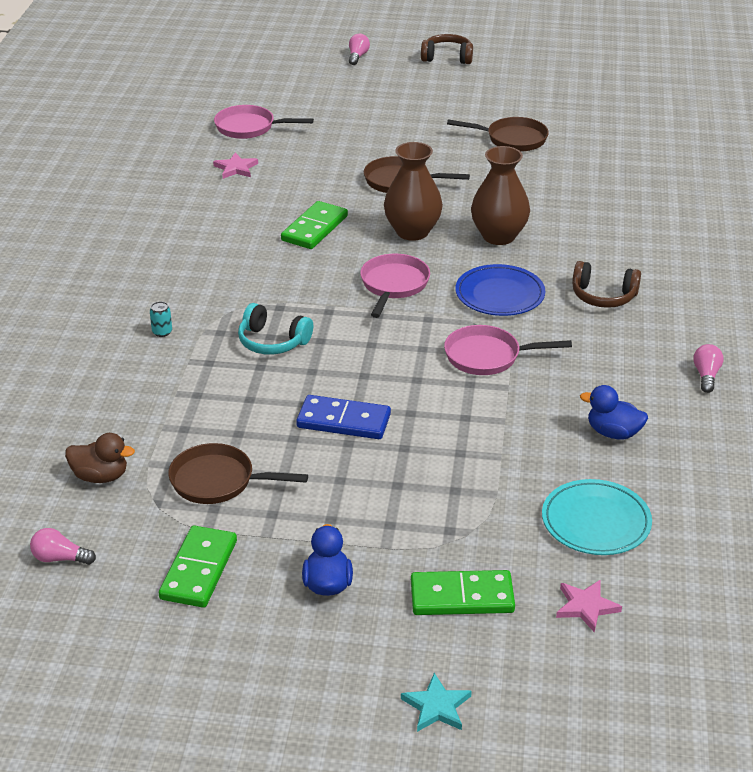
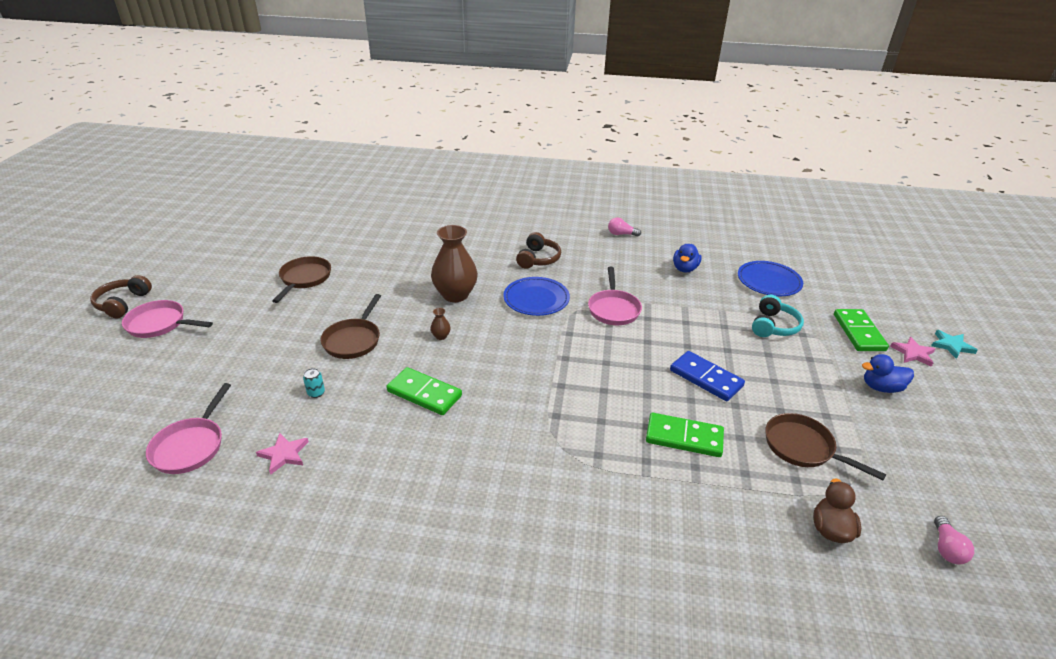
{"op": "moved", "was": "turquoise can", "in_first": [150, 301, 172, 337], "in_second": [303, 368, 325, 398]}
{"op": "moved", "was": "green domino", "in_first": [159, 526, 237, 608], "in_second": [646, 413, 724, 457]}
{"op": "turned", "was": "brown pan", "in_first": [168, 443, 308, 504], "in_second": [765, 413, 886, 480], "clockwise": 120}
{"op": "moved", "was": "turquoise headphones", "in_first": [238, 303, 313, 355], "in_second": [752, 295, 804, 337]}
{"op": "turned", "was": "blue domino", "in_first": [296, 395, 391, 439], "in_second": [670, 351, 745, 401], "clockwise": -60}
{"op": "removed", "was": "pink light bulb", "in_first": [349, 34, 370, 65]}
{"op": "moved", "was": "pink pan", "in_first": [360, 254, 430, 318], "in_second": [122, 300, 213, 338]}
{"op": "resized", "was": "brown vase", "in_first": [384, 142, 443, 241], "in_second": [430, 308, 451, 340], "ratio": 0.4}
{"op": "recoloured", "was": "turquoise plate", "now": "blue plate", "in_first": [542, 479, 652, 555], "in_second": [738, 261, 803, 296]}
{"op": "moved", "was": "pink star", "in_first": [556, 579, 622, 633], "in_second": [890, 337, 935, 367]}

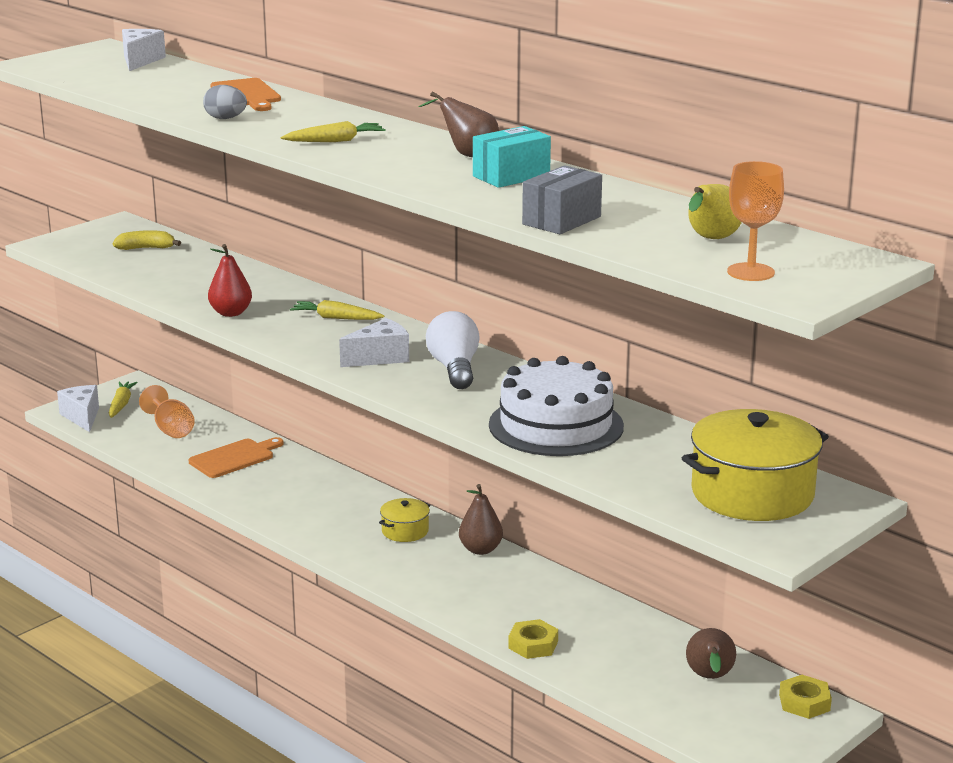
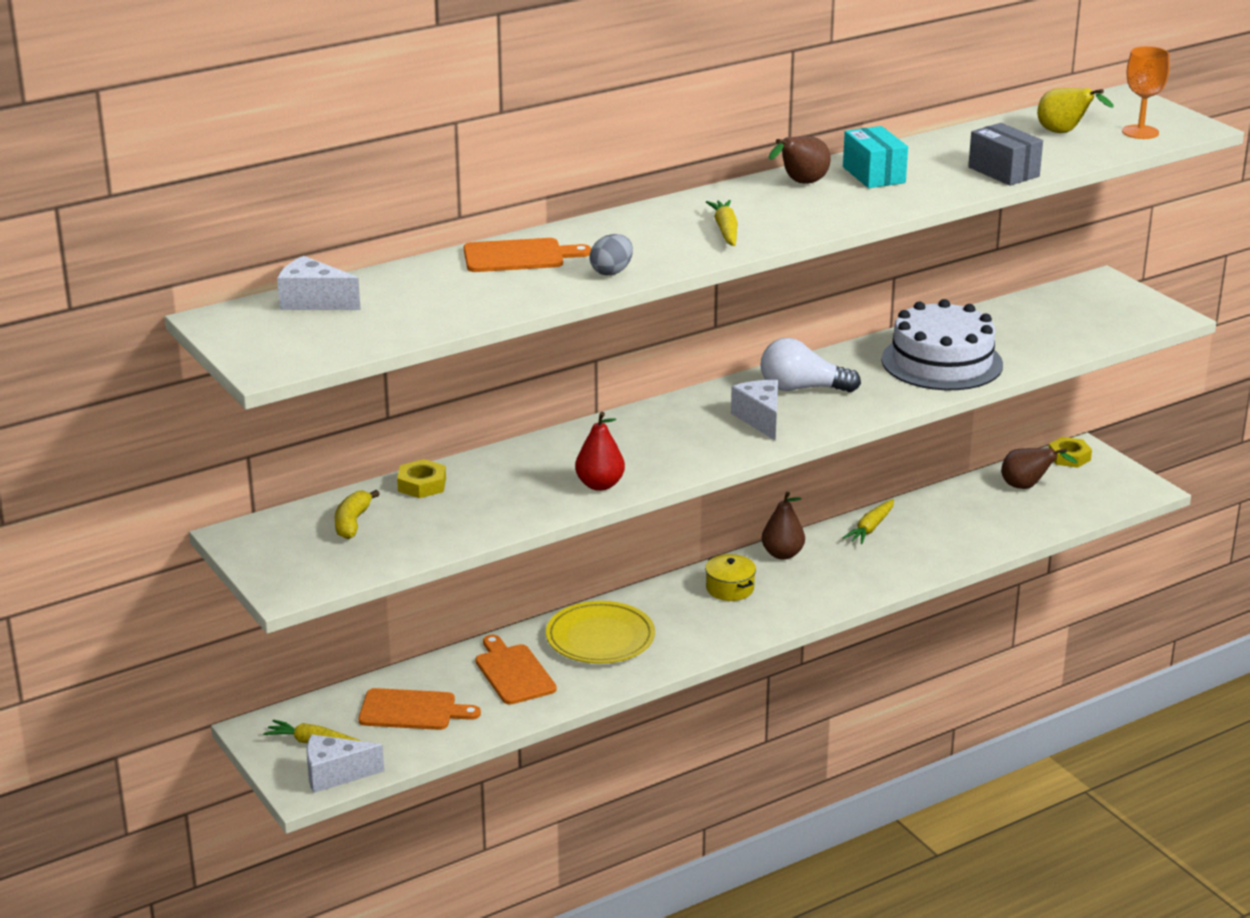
{"op": "replaced", "was": "orange goblet", "now": "orange cutting board", "in_first": [139, 385, 195, 438], "in_second": [359, 688, 481, 730]}
{"op": "moved", "was": "yellow carrot", "in_first": [290, 300, 385, 320], "in_second": [843, 499, 894, 544]}
{"op": "moved", "was": "yellow nut", "in_first": [508, 619, 558, 659], "in_second": [397, 459, 446, 498]}
{"op": "removed", "was": "yellow pot", "in_first": [682, 409, 829, 521]}
{"op": "added", "now": "yellow plate", "in_second": [546, 601, 655, 664]}

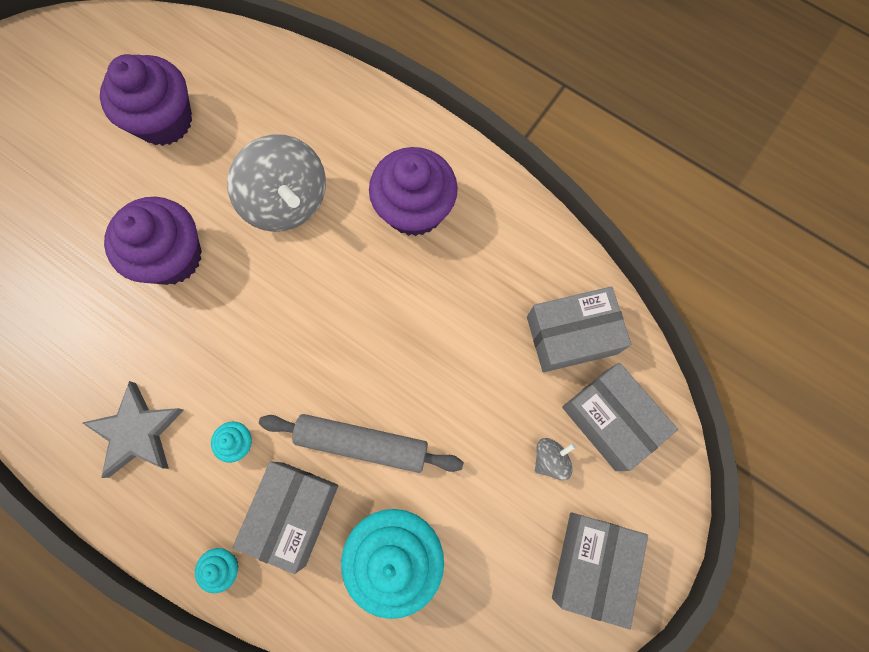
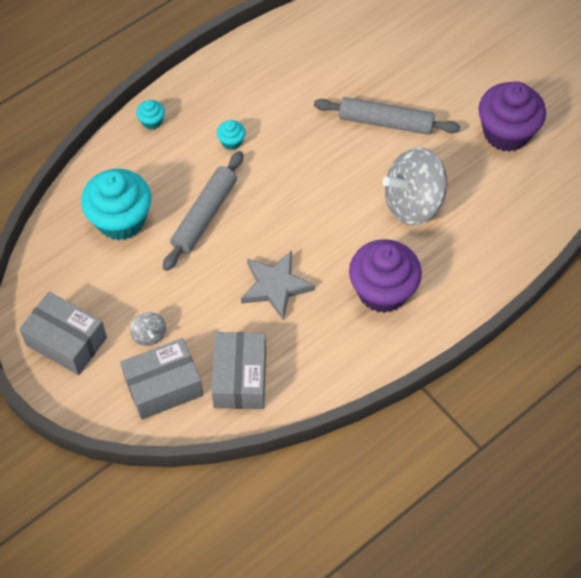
{"op": "moved", "was": "grey star", "in_first": [83, 381, 184, 478], "in_second": [241, 251, 315, 321]}
{"op": "replaced", "was": "purple cupcake", "now": "grey rolling pin", "in_first": [104, 197, 202, 285], "in_second": [314, 97, 461, 135]}
{"op": "removed", "was": "grey box", "in_first": [232, 461, 338, 574]}

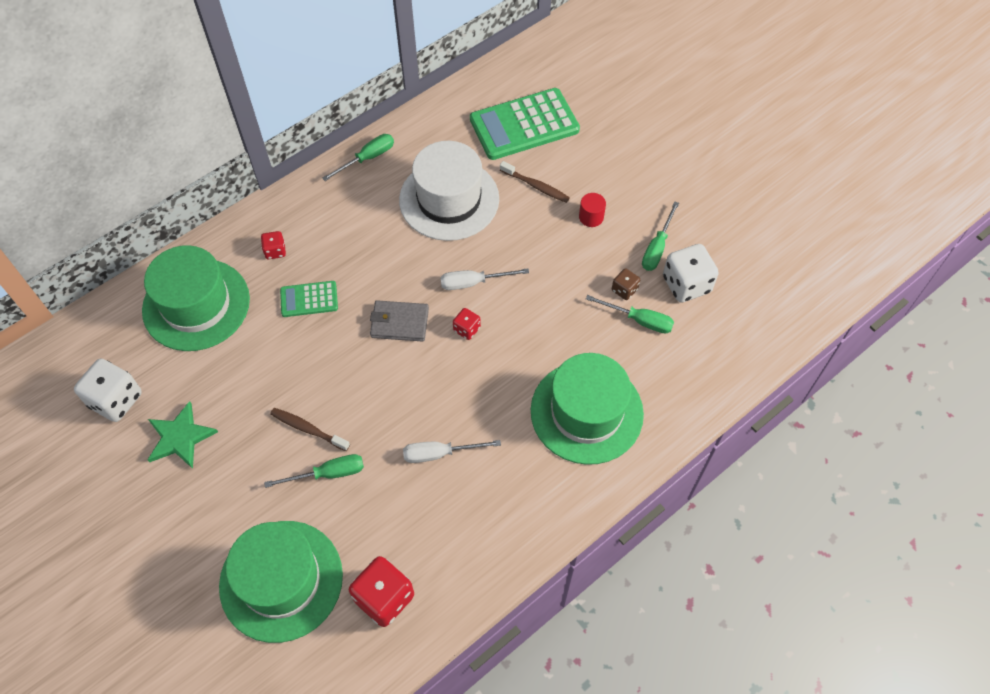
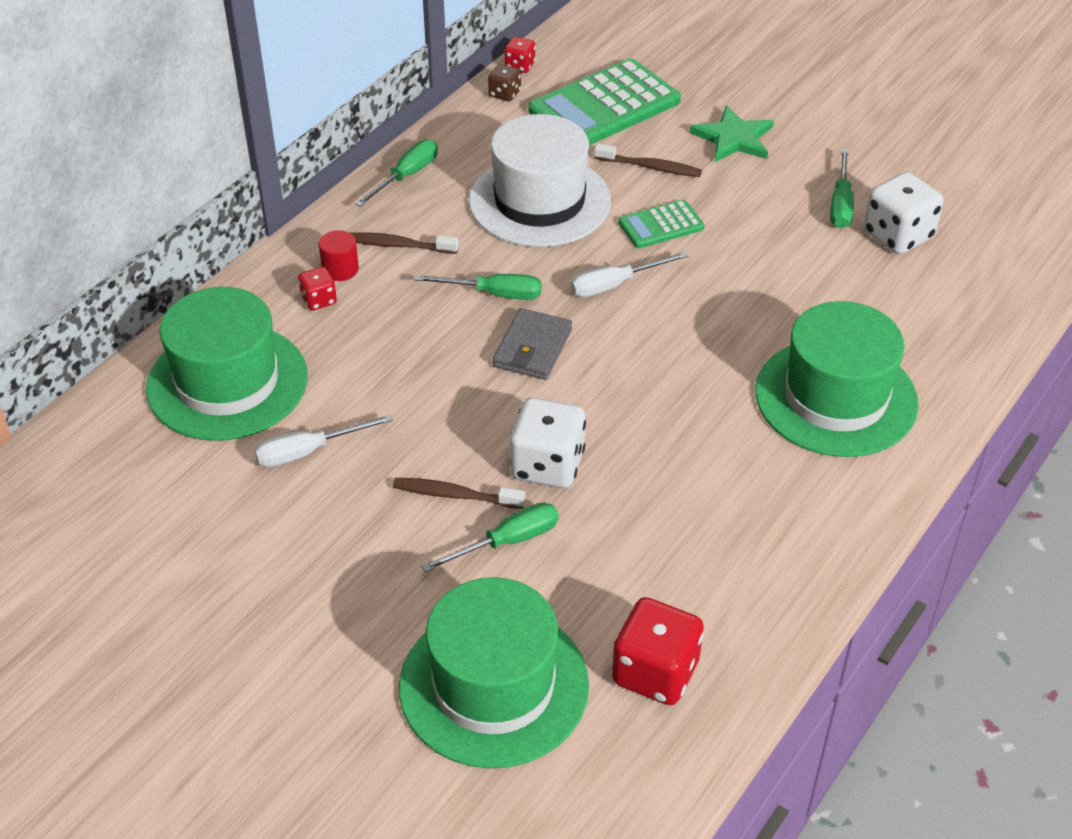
{"op": "moved", "was": "white dice", "in_first": [74, 359, 142, 422], "in_second": [510, 397, 586, 488]}
{"op": "moved", "was": "green star", "in_first": [148, 401, 218, 469], "in_second": [690, 105, 774, 162]}
{"op": "moved", "was": "green calculator", "in_first": [280, 281, 338, 317], "in_second": [618, 200, 704, 248]}
{"op": "turned", "was": "grey wallet", "in_first": [370, 300, 429, 342], "in_second": [493, 308, 572, 380], "clockwise": -60}
{"op": "moved", "was": "white screwdriver", "in_first": [403, 440, 501, 463], "in_second": [254, 415, 393, 467]}
{"op": "moved", "was": "red dice", "in_first": [453, 308, 481, 340], "in_second": [504, 37, 535, 73]}
{"op": "moved", "was": "red cylinder", "in_first": [579, 193, 606, 227], "in_second": [319, 230, 359, 281]}
{"op": "moved", "was": "green screwdriver", "in_first": [586, 295, 674, 333], "in_second": [414, 274, 542, 300]}
{"op": "moved", "was": "brown dice", "in_first": [612, 268, 640, 300], "in_second": [488, 64, 521, 101]}
{"op": "added", "now": "brown toothbrush", "in_second": [351, 232, 459, 254]}

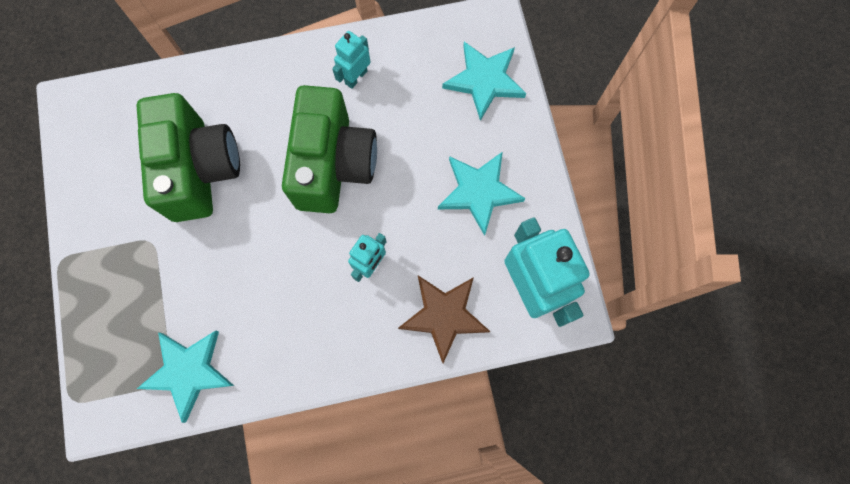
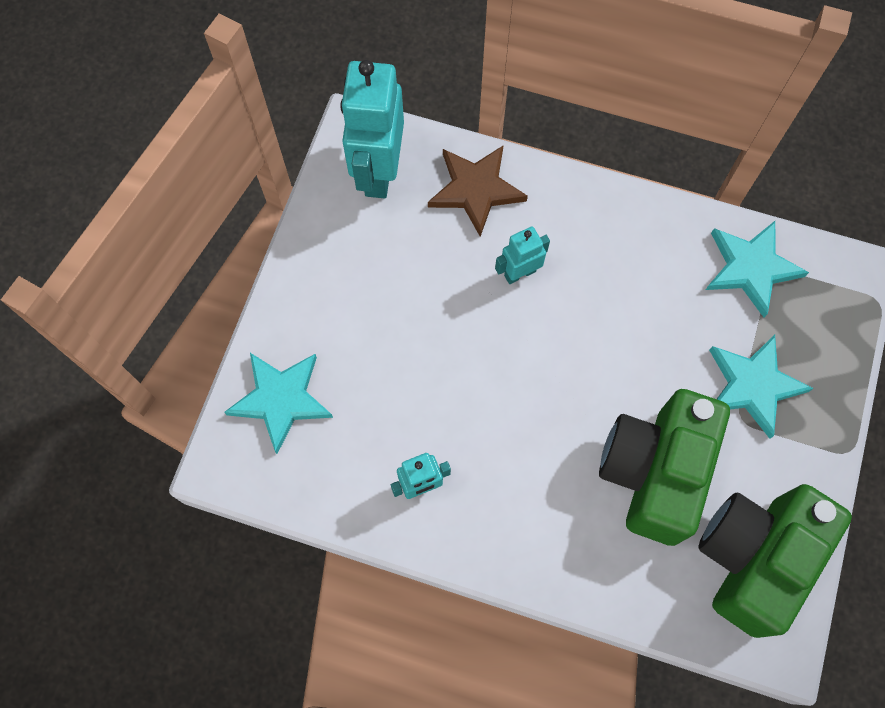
{"op": "moved", "was": "green camera", "in_first": [282, 85, 377, 213], "in_second": [698, 484, 852, 638]}
{"op": "moved", "was": "turquoise star", "in_first": [438, 152, 526, 236], "in_second": [709, 335, 814, 439]}

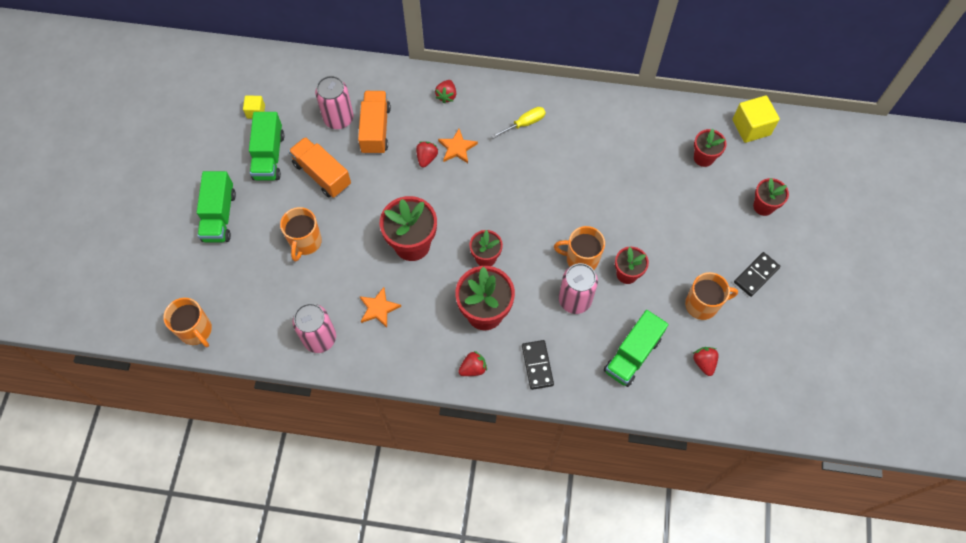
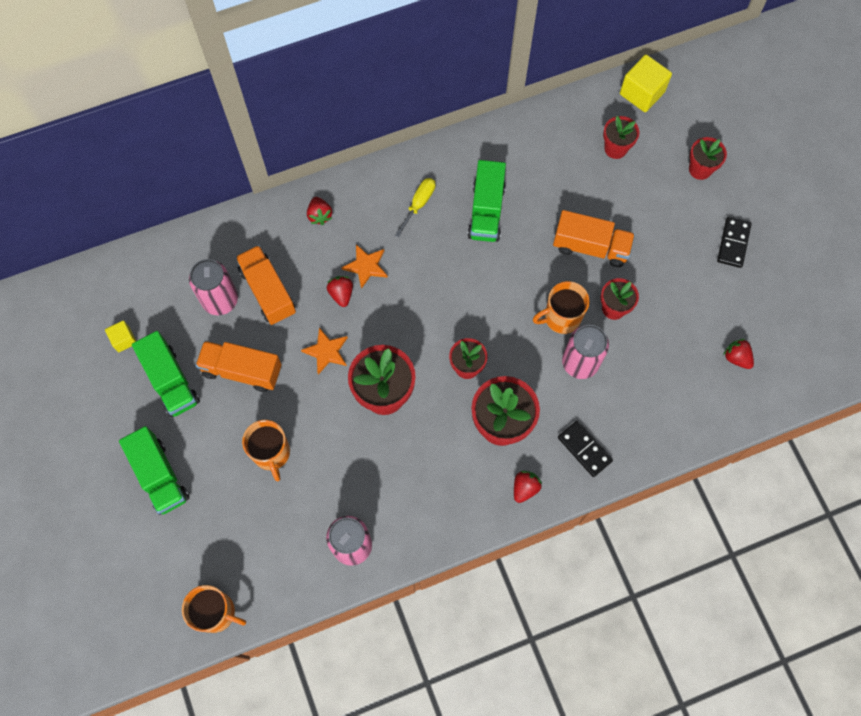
{"op": "moved", "was": "orange star", "in_first": [359, 287, 401, 328], "in_second": [301, 328, 348, 374]}
{"op": "moved", "was": "green truck", "in_first": [604, 310, 668, 387], "in_second": [467, 160, 506, 242]}
{"op": "removed", "was": "orange mug", "in_first": [685, 272, 738, 320]}
{"op": "added", "now": "orange truck", "in_second": [553, 210, 635, 267]}

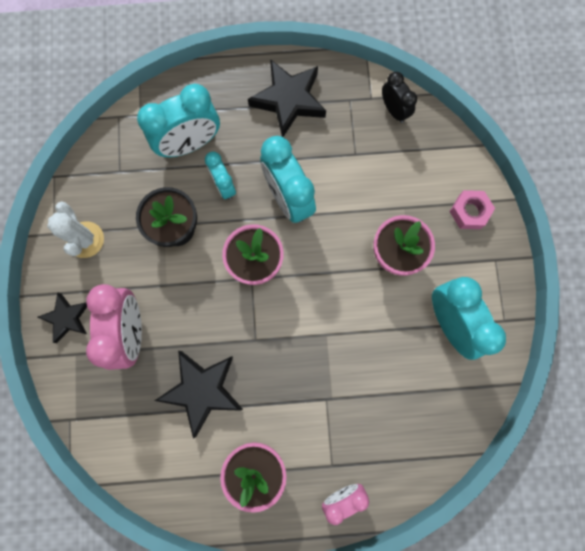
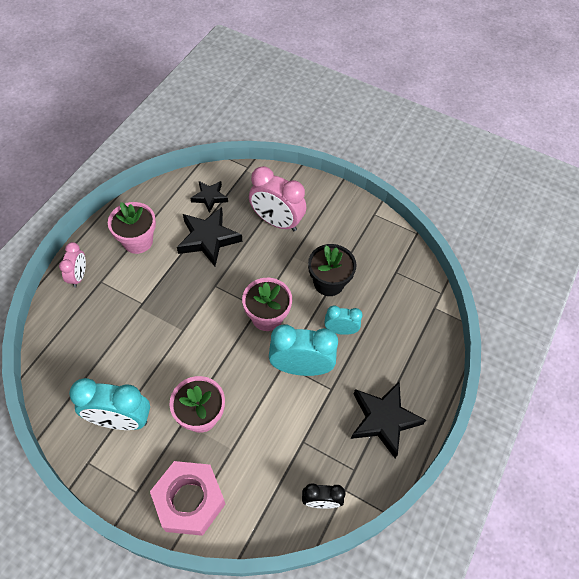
{"op": "moved", "was": "black star", "in_first": [38, 292, 87, 343], "in_second": [191, 181, 228, 213]}
{"op": "removed", "was": "white cactus", "in_first": [47, 201, 104, 258]}
{"op": "removed", "was": "turquoise clock", "in_first": [137, 84, 220, 157]}
{"op": "resized", "was": "pink nut", "in_first": [450, 190, 495, 229], "in_second": [150, 461, 225, 536], "ratio": 1.78}

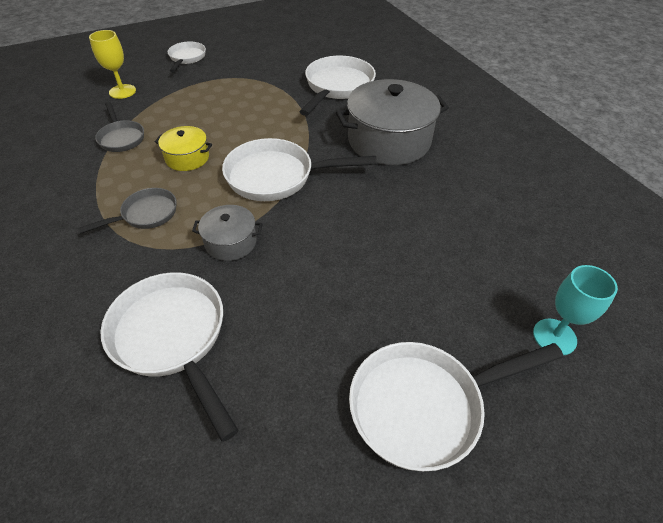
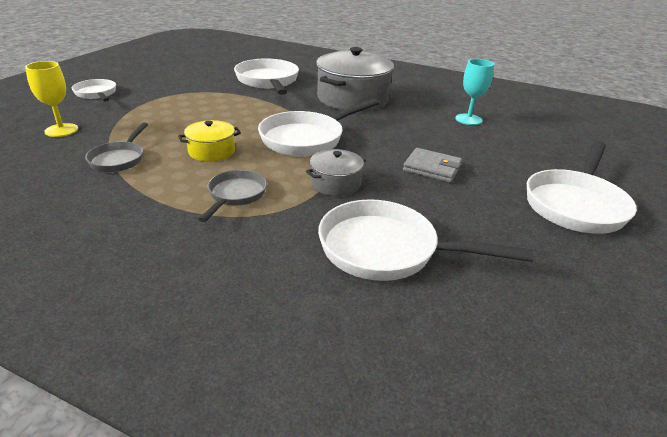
{"op": "turned", "was": "grey pan", "in_first": [95, 102, 144, 152], "in_second": [85, 122, 148, 172], "clockwise": 75}
{"op": "moved", "was": "turquoise goblet", "in_first": [533, 265, 618, 355], "in_second": [455, 59, 494, 125]}
{"op": "added", "now": "grey wallet", "in_second": [403, 148, 462, 183]}

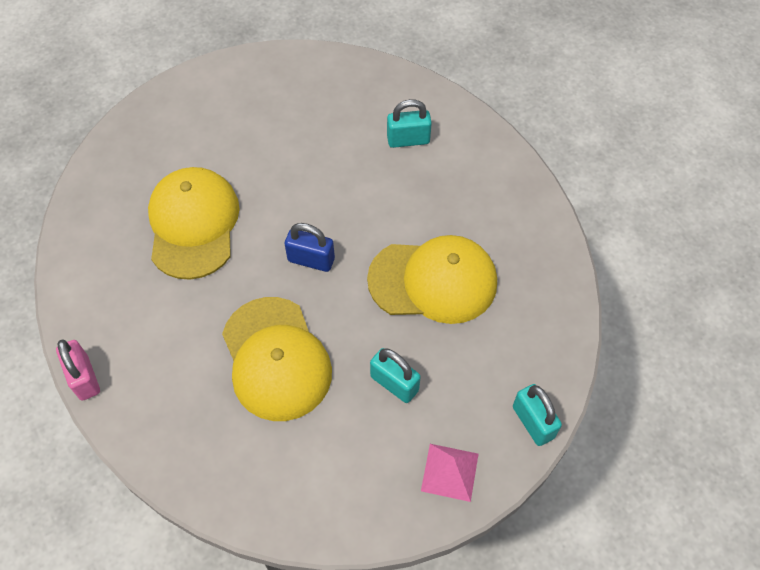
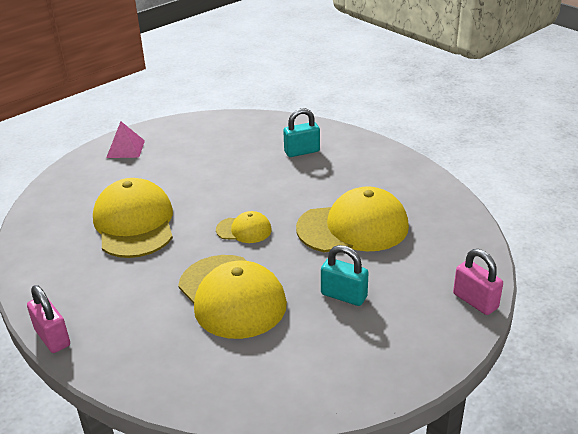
{"op": "replaced", "was": "blue padlock", "now": "yellow cap", "in_first": [285, 223, 335, 272], "in_second": [216, 211, 272, 243]}
{"op": "moved", "was": "pink pyramid", "in_first": [421, 444, 478, 502], "in_second": [106, 121, 145, 158]}
{"op": "recoloured", "was": "turquoise padlock", "now": "pink padlock", "in_first": [513, 384, 562, 446], "in_second": [453, 249, 503, 315]}

